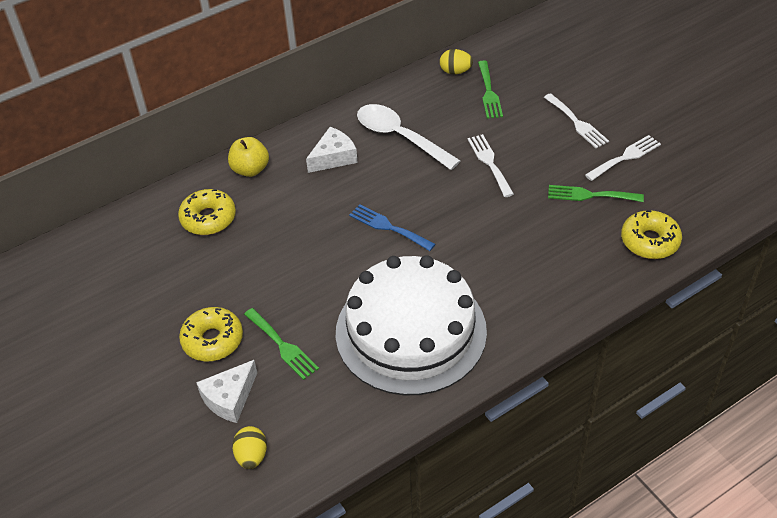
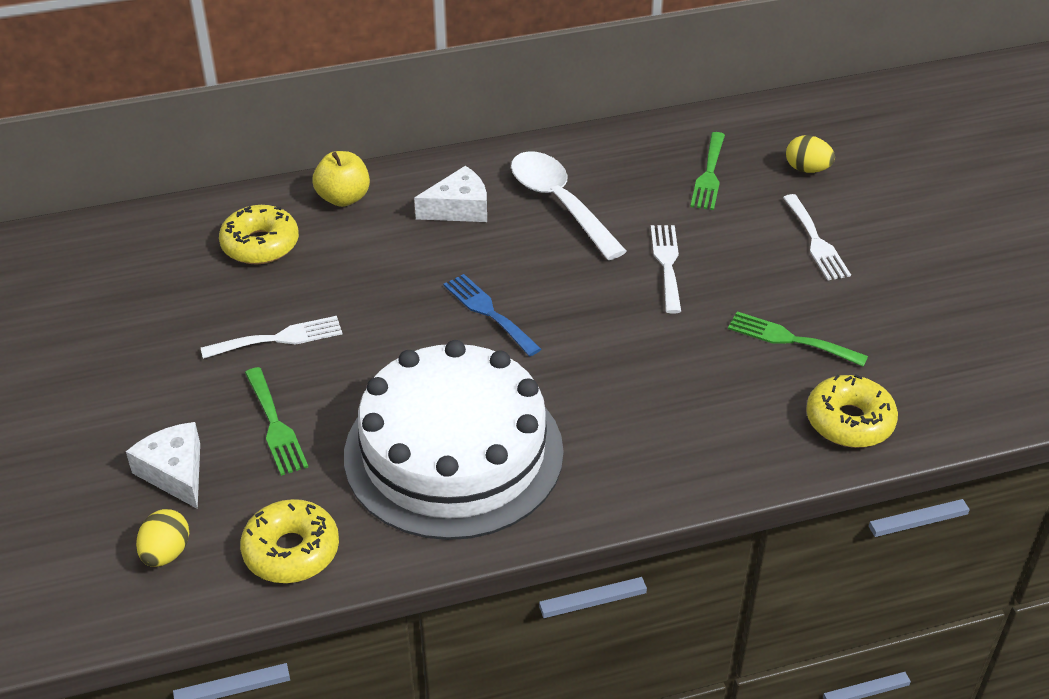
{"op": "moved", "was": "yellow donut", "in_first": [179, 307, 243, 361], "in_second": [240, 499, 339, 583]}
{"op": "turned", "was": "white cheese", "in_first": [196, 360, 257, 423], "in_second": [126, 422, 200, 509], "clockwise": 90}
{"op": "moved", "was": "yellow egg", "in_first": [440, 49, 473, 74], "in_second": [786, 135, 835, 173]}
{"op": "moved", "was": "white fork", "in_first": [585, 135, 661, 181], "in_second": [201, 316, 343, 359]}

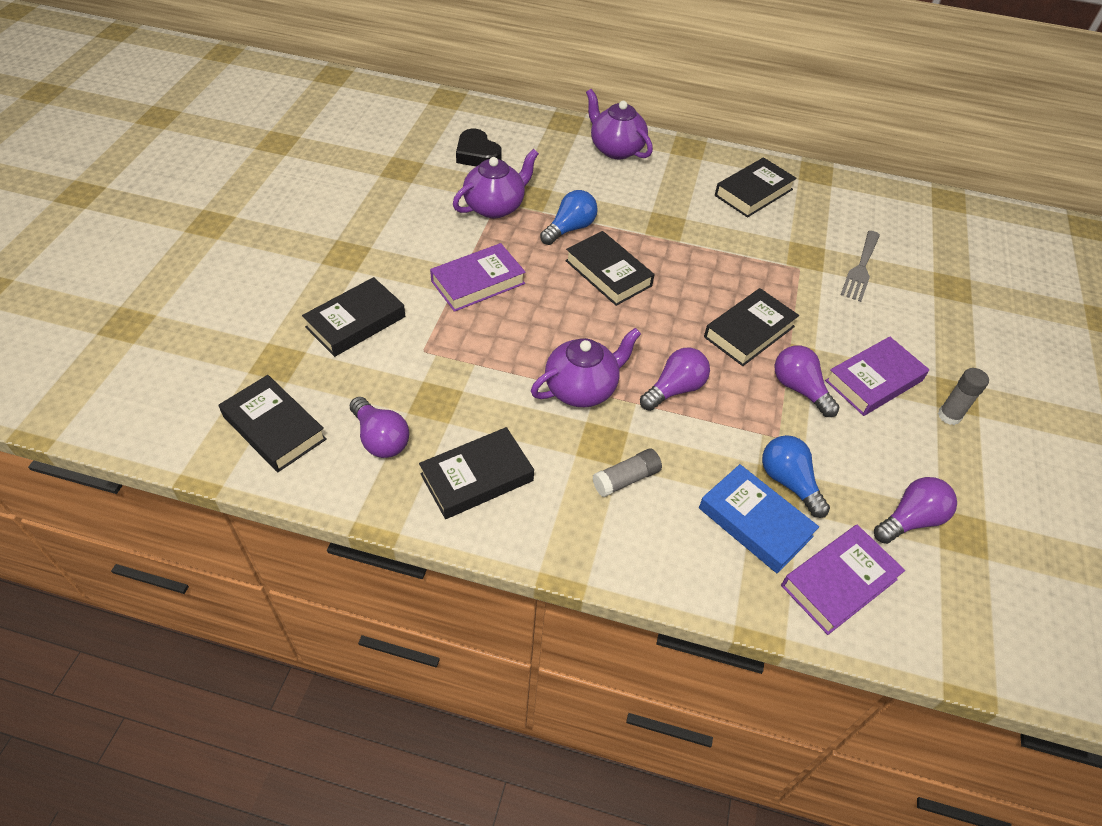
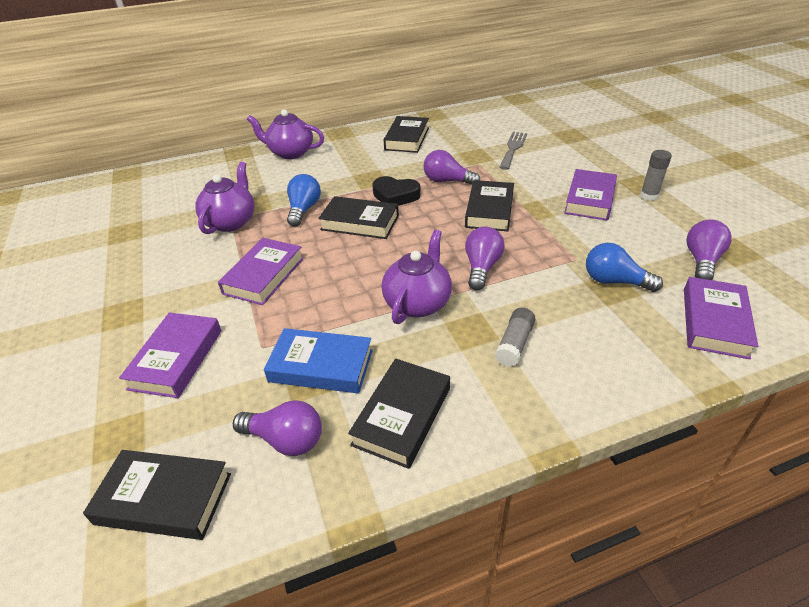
{"op": "recoloured", "was": "black book", "now": "purple book", "in_first": [302, 277, 405, 357], "in_second": [119, 312, 221, 398]}
{"op": "moved", "was": "black heart", "in_first": [456, 129, 502, 166], "in_second": [372, 176, 421, 206]}
{"op": "moved", "was": "blue book", "in_first": [699, 464, 819, 573], "in_second": [264, 328, 373, 393]}
{"op": "moved", "was": "purple light bulb", "in_first": [775, 345, 839, 417], "in_second": [424, 150, 480, 185]}
{"op": "turned", "was": "grey fork", "in_first": [841, 231, 880, 302], "in_second": [499, 132, 527, 170], "clockwise": -150}

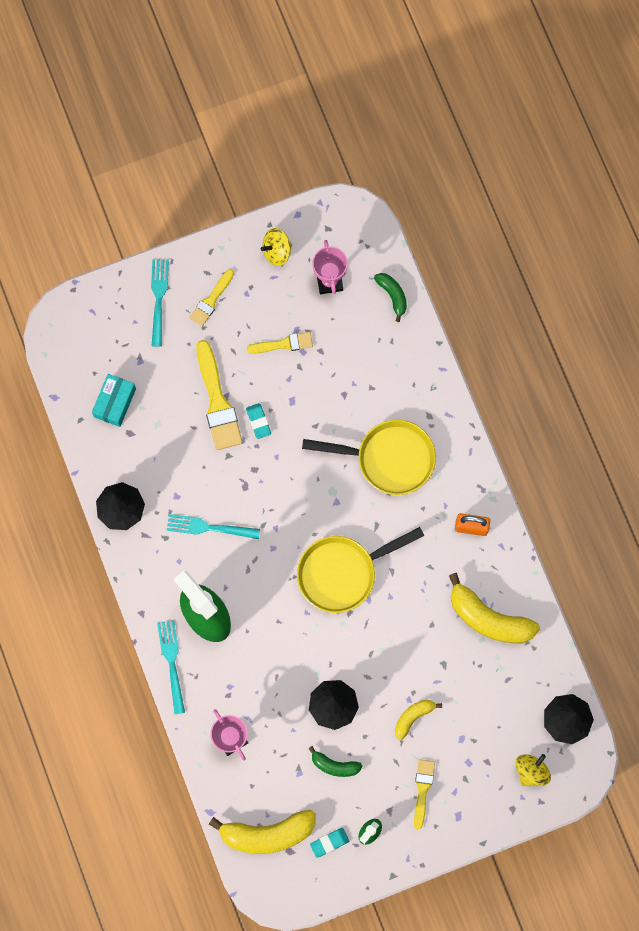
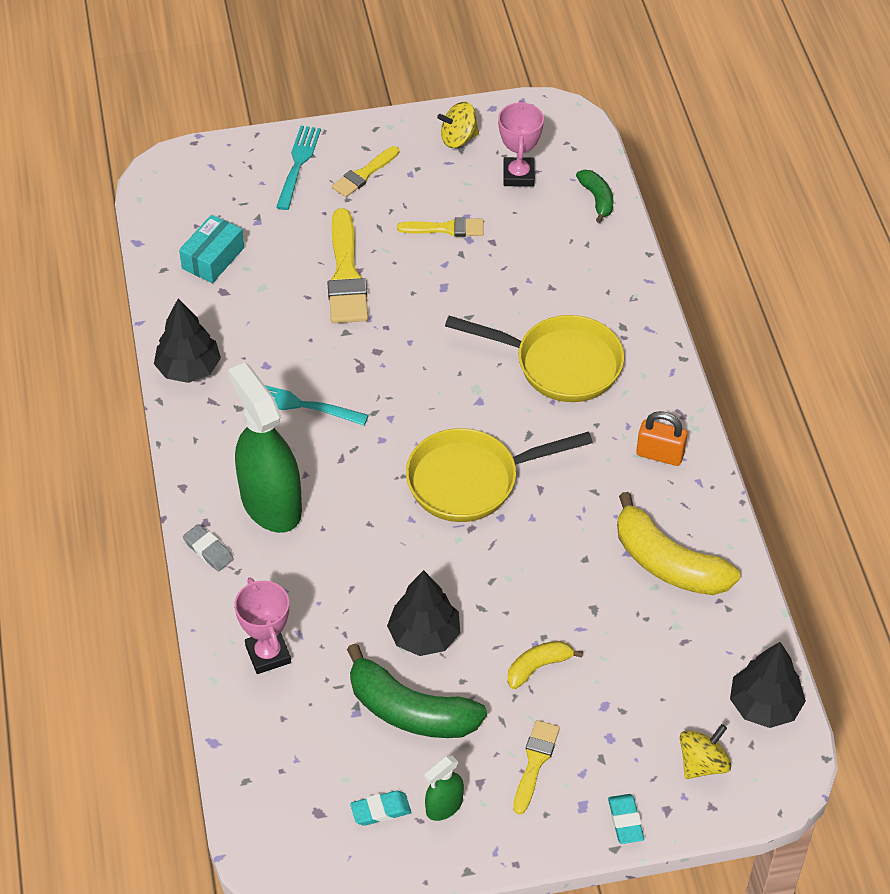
{"op": "replaced", "was": "turquoise fork", "now": "grey eraser", "in_first": [157, 620, 185, 714], "in_second": [183, 524, 234, 571]}
{"op": "removed", "was": "yellow banana", "in_first": [209, 809, 316, 854]}
{"op": "moved", "was": "turquoise eraser", "in_first": [246, 403, 271, 439], "in_second": [608, 794, 644, 844]}
{"op": "resized", "was": "green banana", "in_first": [309, 746, 362, 777], "in_second": [347, 643, 487, 738], "ratio": 1.88}

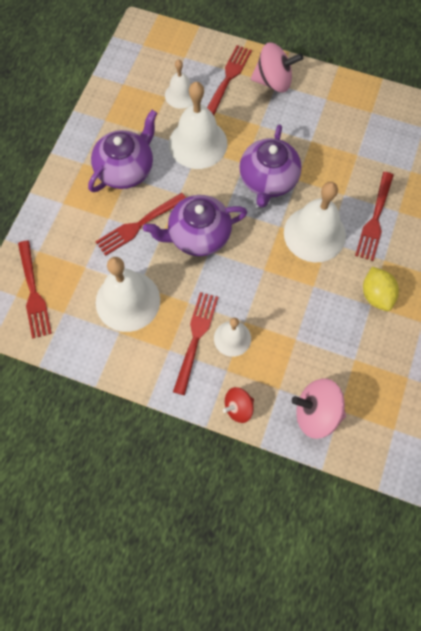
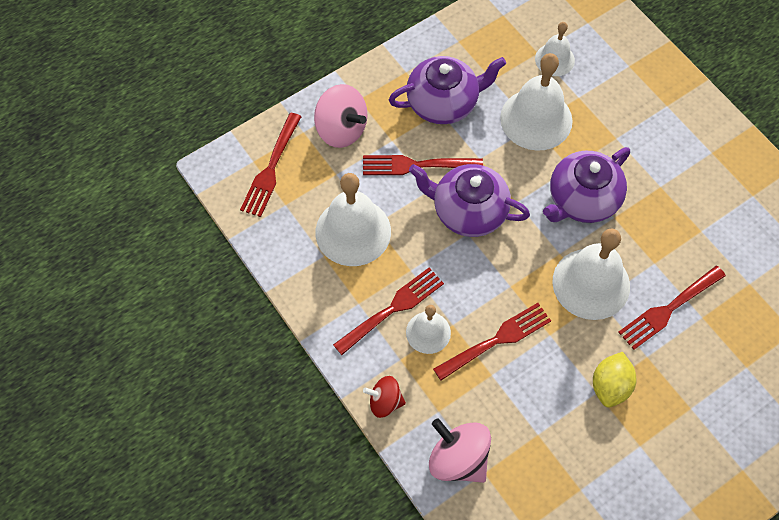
{"op": "moved", "was": "red fork", "in_first": [207, 45, 252, 115], "in_second": [433, 303, 551, 380]}
{"op": "moved", "was": "pink spinning top", "in_first": [251, 42, 303, 92], "in_second": [314, 84, 367, 148]}

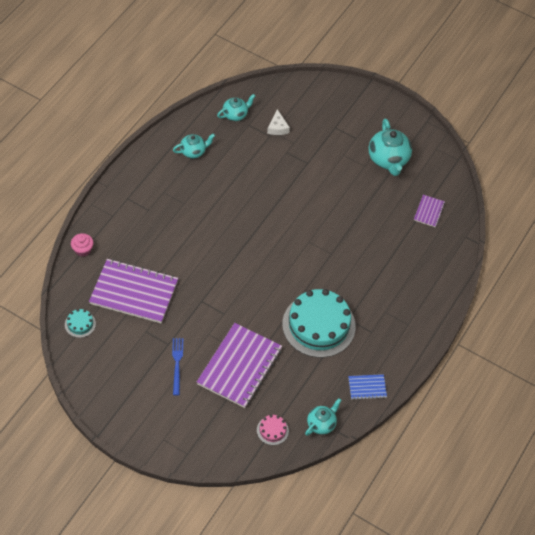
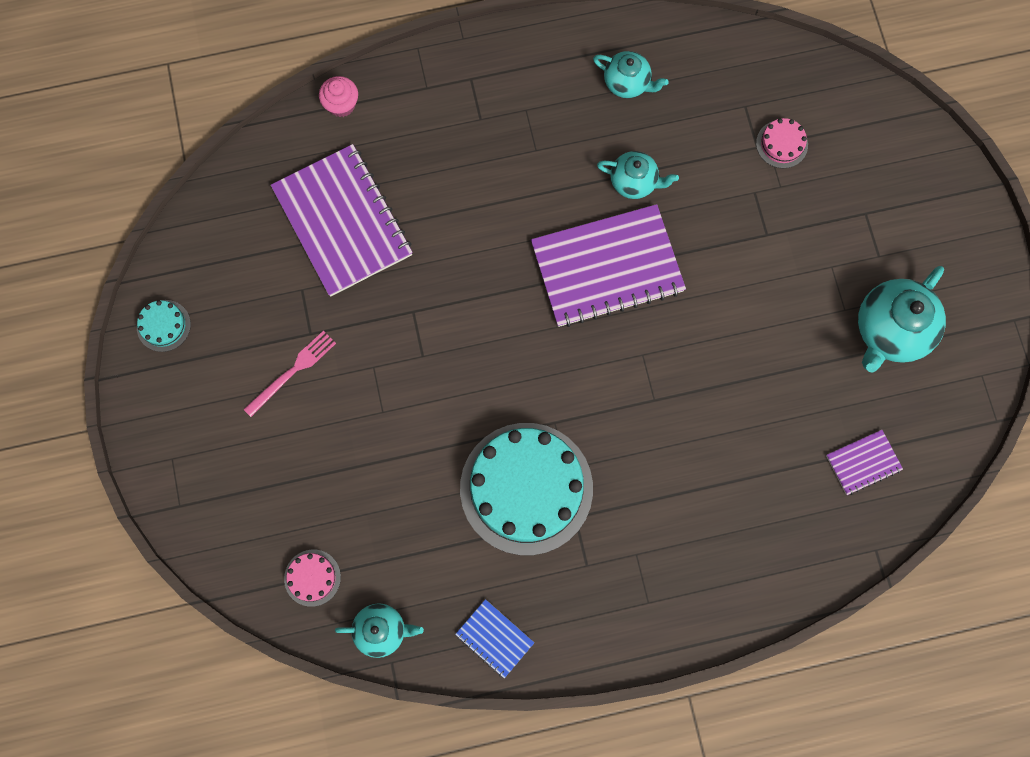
{"op": "moved", "was": "turquoise cake", "in_first": [65, 309, 96, 338], "in_second": [137, 300, 191, 352]}
{"op": "recoloured", "was": "blue fork", "now": "pink fork", "in_first": [172, 338, 183, 395], "in_second": [243, 331, 336, 417]}
{"op": "moved", "was": "purple notebook", "in_first": [197, 323, 282, 408], "in_second": [531, 204, 686, 327]}
{"op": "moved", "was": "turquoise teapot", "in_first": [217, 94, 255, 121], "in_second": [597, 151, 679, 199]}
{"op": "replaced", "was": "white cheese", "now": "pink cake", "in_first": [267, 109, 290, 135], "in_second": [756, 118, 808, 168]}

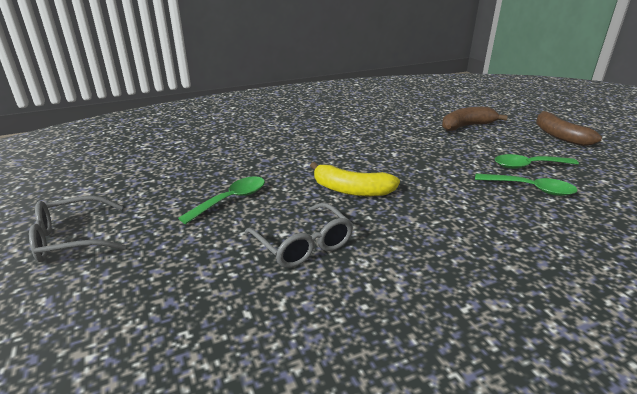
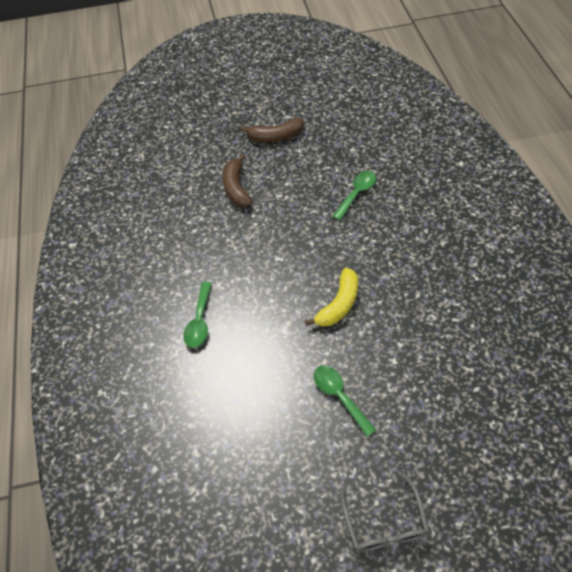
{"op": "removed", "was": "grey glasses", "in_first": [245, 203, 353, 268]}
{"op": "moved", "was": "green spoon", "in_first": [495, 154, 579, 169], "in_second": [183, 282, 212, 348]}

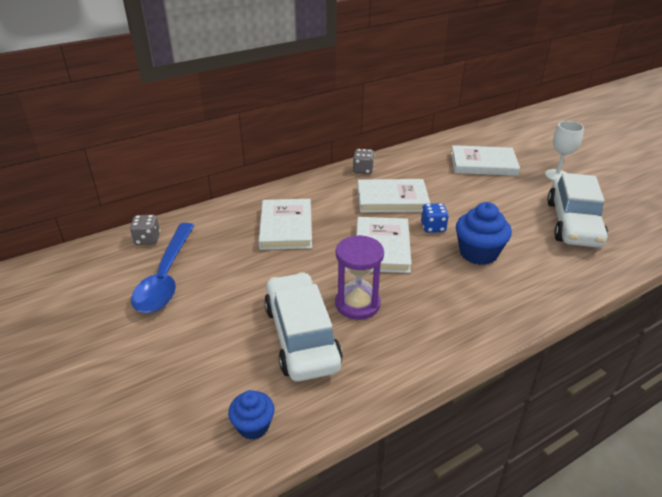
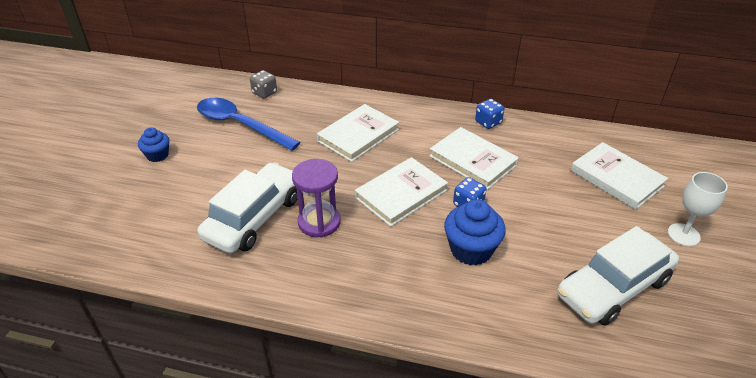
{"op": "turned", "was": "blue spoon", "in_first": [131, 223, 194, 313], "in_second": [197, 98, 301, 151], "clockwise": 75}
{"op": "moved", "was": "blue cupcake", "in_first": [228, 390, 275, 440], "in_second": [138, 127, 169, 162]}
{"op": "recoloured", "was": "grey dice", "now": "blue dice", "in_first": [353, 149, 375, 174], "in_second": [475, 99, 504, 129]}

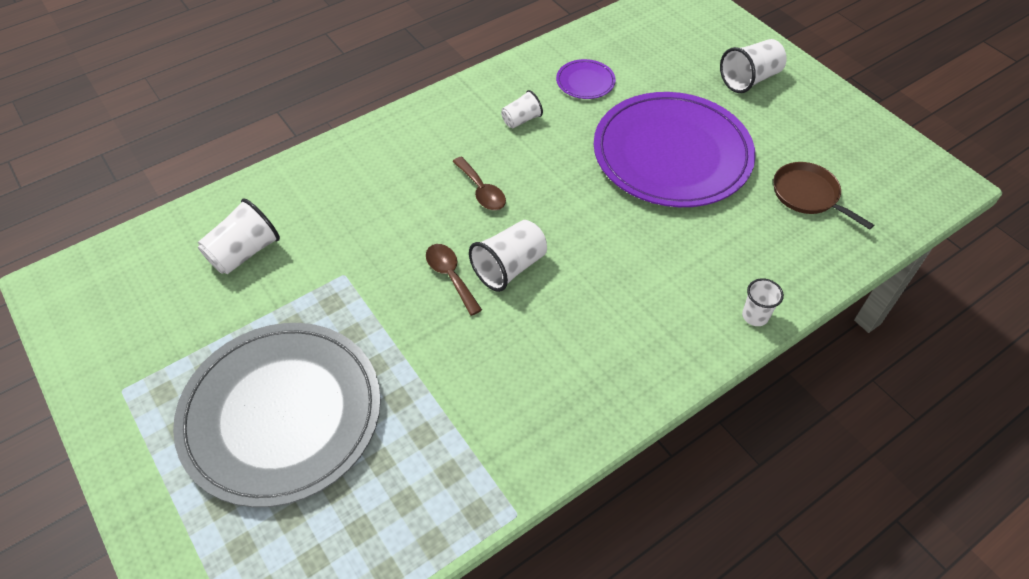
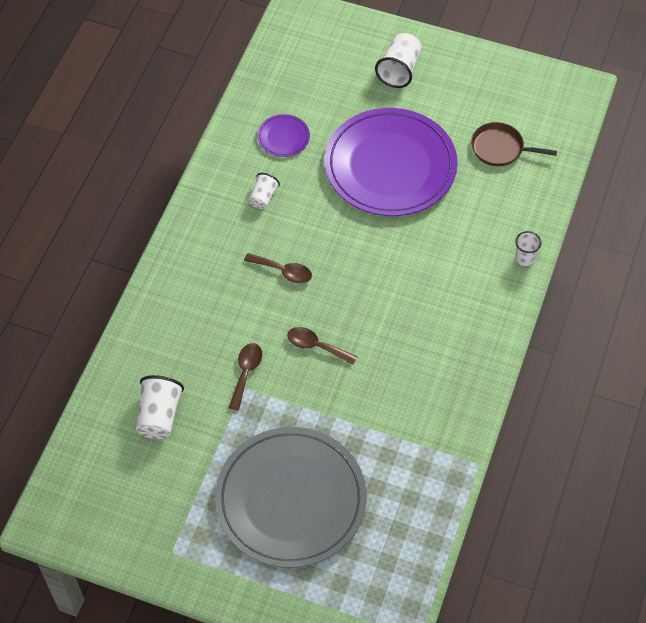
{"op": "removed", "was": "white cup", "in_first": [469, 220, 547, 292]}
{"op": "added", "now": "brown spoon", "in_second": [229, 343, 262, 410]}

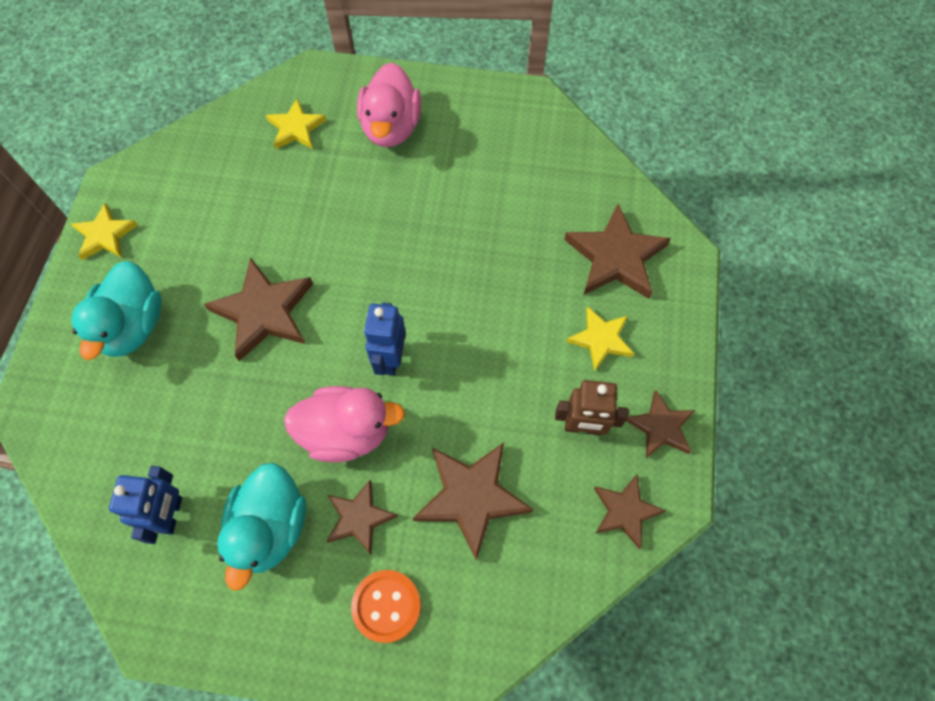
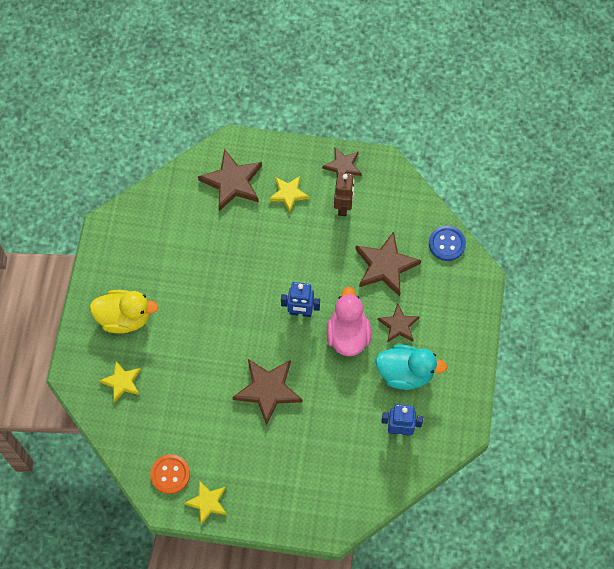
{"op": "removed", "was": "turquoise duck", "in_first": [72, 261, 162, 360]}
{"op": "moved", "was": "orange button", "in_first": [351, 570, 421, 643], "in_second": [150, 454, 190, 494]}
{"op": "recoloured", "was": "pink duck", "now": "yellow duck", "in_first": [357, 62, 421, 147], "in_second": [90, 290, 158, 333]}
{"op": "removed", "was": "brown star", "in_first": [594, 474, 666, 549]}
{"op": "added", "now": "blue button", "in_second": [429, 226, 466, 261]}

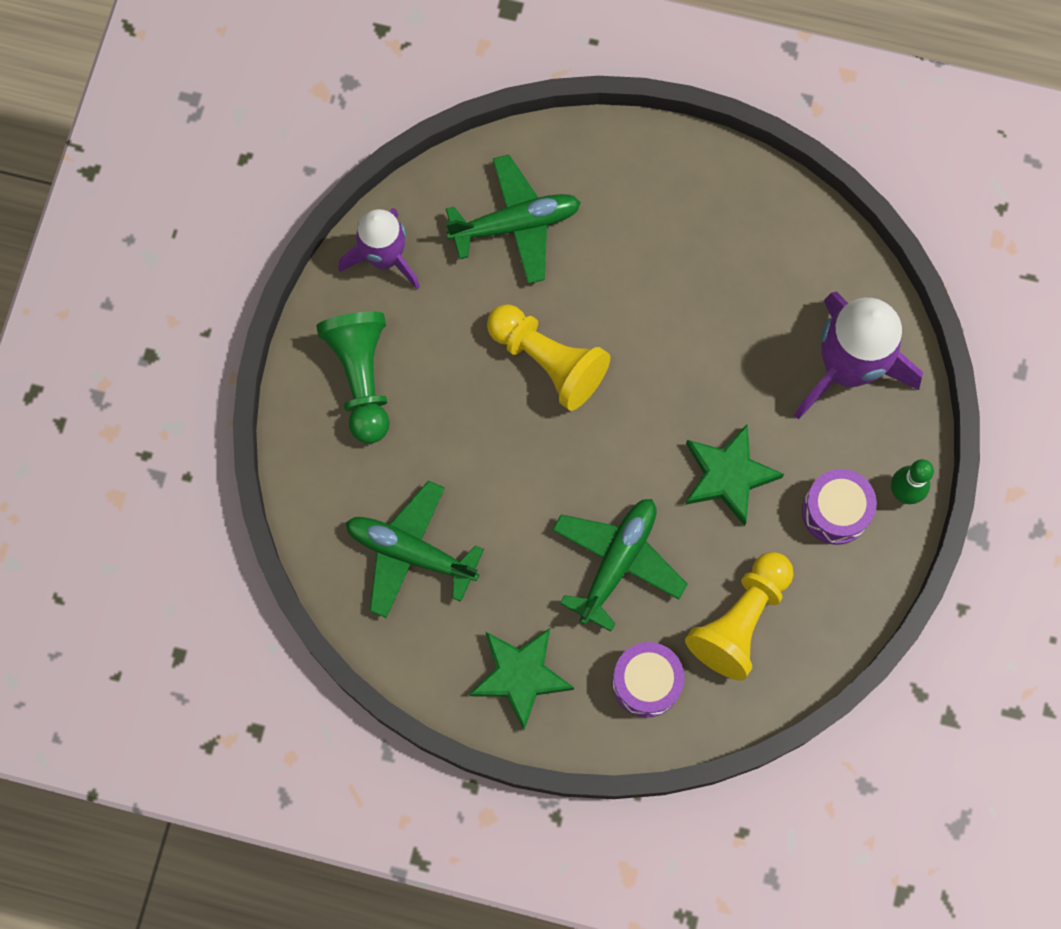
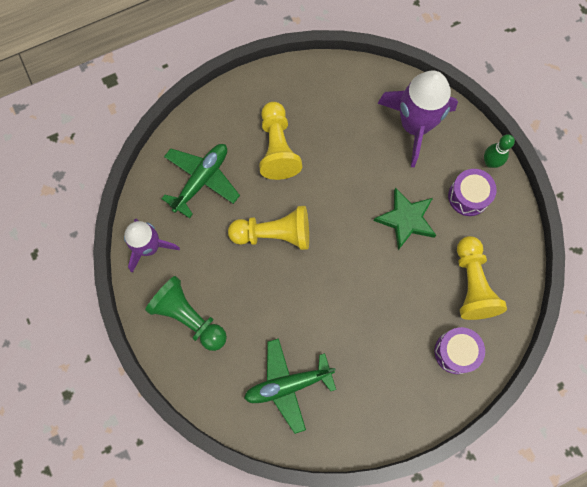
{"op": "removed", "was": "green star", "in_first": [469, 628, 574, 730]}
{"op": "removed", "was": "green plane", "in_first": [552, 499, 687, 632]}
{"op": "added", "now": "yellow pawn", "in_second": [259, 102, 302, 180]}

